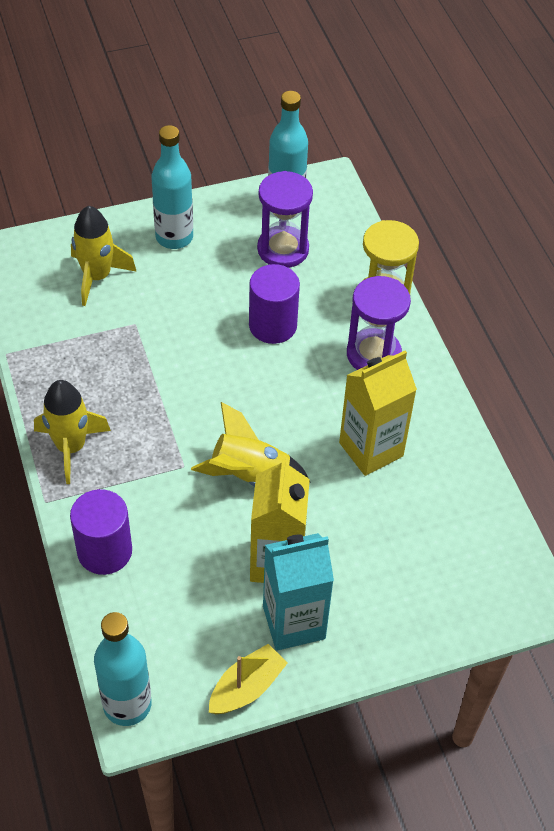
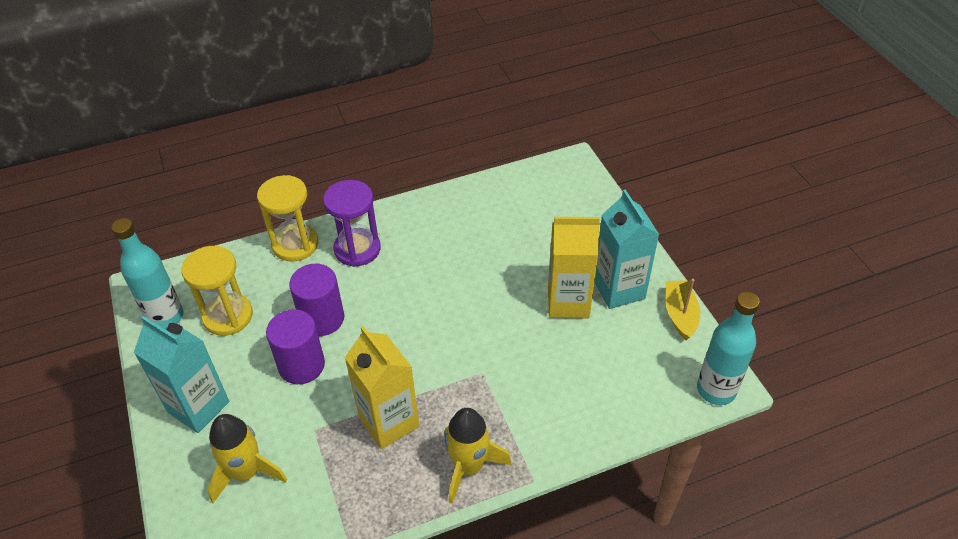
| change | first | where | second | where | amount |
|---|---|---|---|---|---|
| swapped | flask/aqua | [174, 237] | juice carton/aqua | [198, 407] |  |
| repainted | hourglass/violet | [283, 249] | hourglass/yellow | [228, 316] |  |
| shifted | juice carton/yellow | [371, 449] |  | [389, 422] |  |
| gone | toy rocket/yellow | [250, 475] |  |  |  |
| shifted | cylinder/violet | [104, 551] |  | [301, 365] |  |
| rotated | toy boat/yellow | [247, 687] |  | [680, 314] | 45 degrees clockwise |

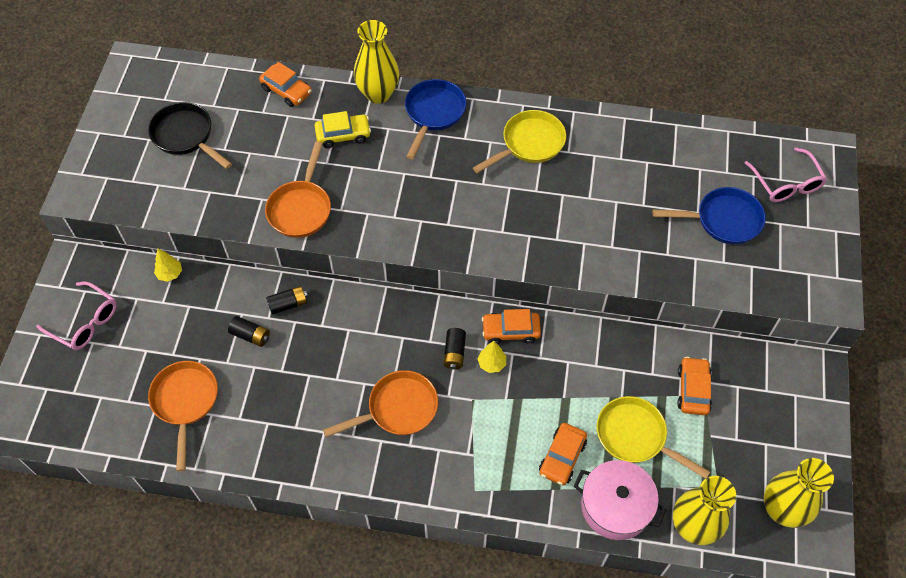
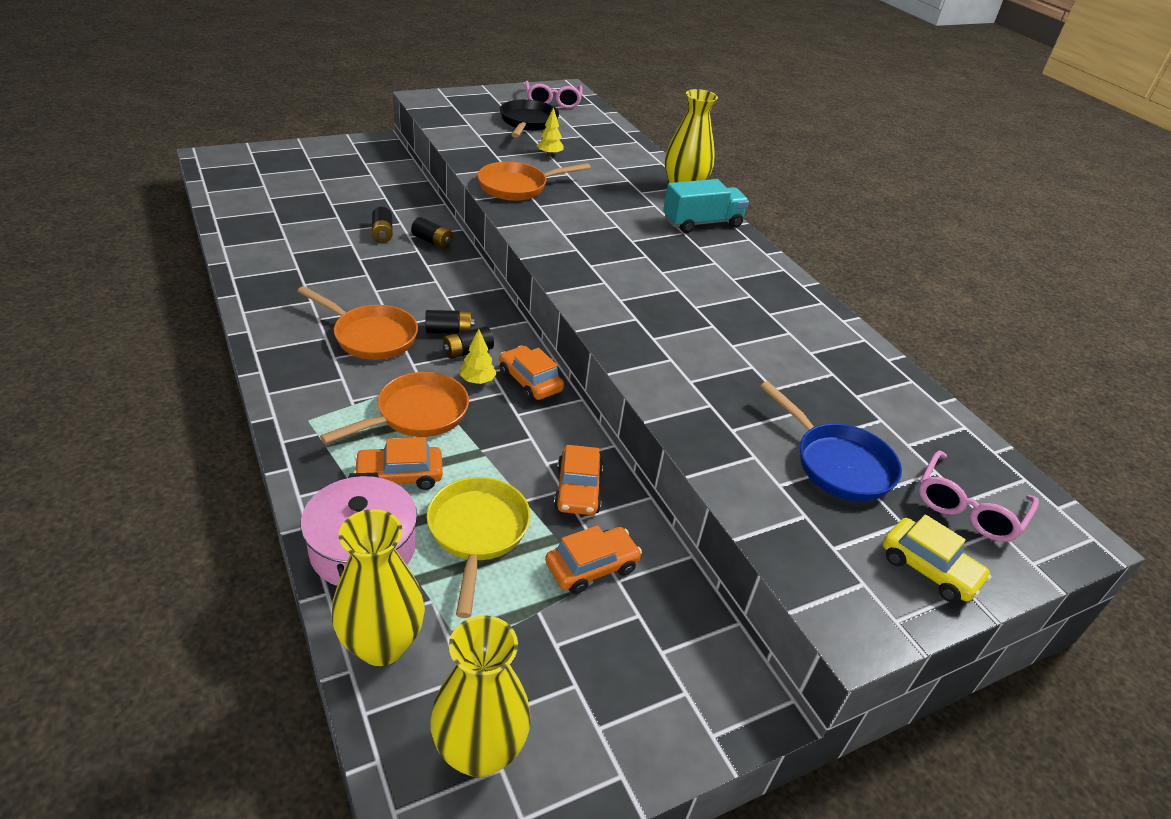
| change | first | where | second | where | amount |
|---|---|---|---|---|---|
| shifted | automobile/orange-coloured | [286, 90] |  | [578, 490] |  |
| swapped | frying pan/cobalt | [433, 114] | truck/aqua | [702, 223] |  |
| gone | frying pan/yellow | [529, 144] |  |  |  |
| shifted | automobile/yellow | [343, 135] |  | [929, 569] |  |
| shifted | fir tree/yellow | [170, 274] |  | [549, 155] |  |
| shifted | spectacles/pink | [85, 322] |  | [553, 101] |  |
| shifted | frying pan/orange-coloured | [185, 402] |  | [416, 414] |  |
| new |  |  | battery/ebony | [449, 331] |  |

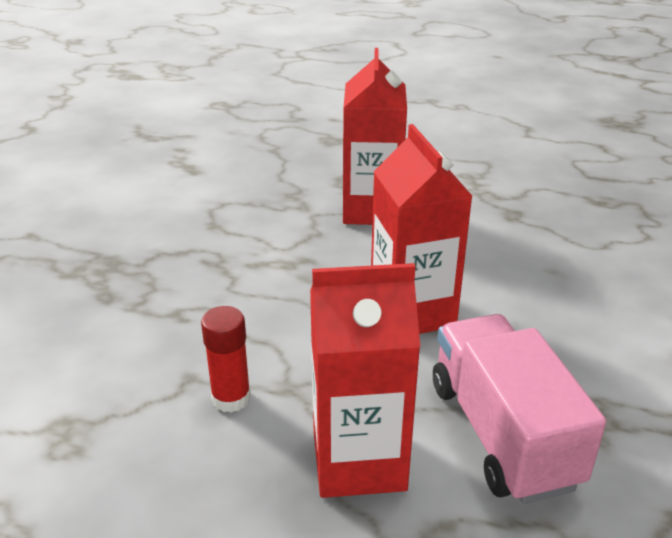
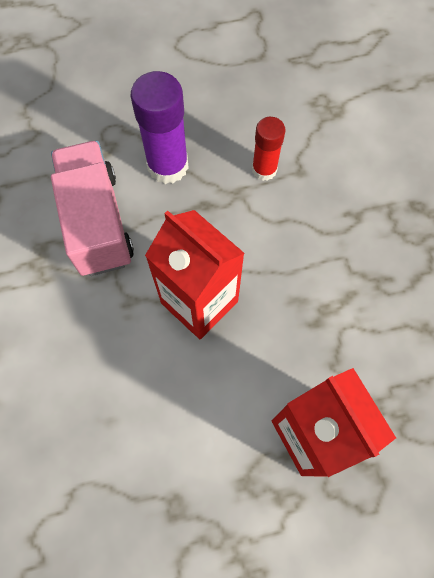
| change | first | where | second | where | amount |
|---|---|---|---|---|---|
| swapped | juice carton/scarlet | [359, 461] | stick of glue/violet | [168, 166] |  |
| rotated | truck/pink | [502, 434] |  | [97, 222] | 150 degrees counterclockwise |

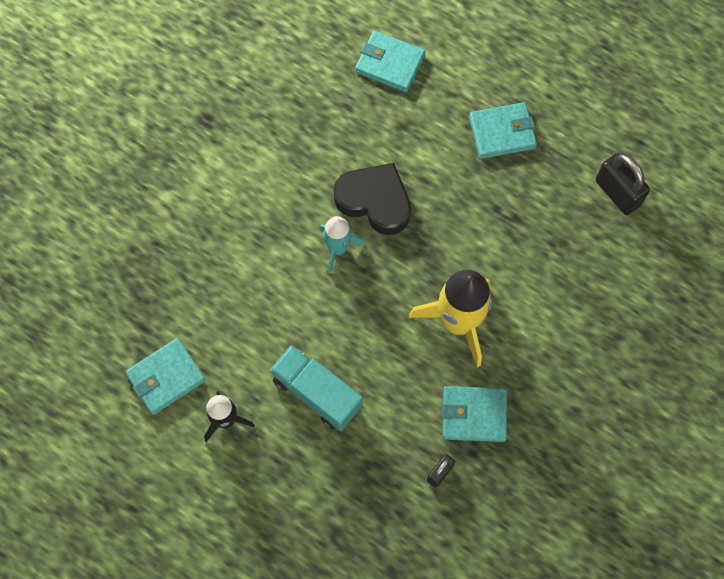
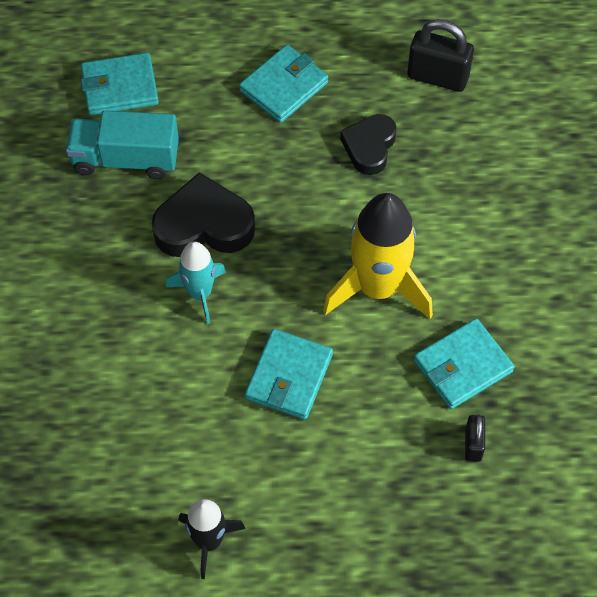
| change | first | where | second | where | amount |
|---|---|---|---|---|---|
| shifted | card wallet/aqua | [166, 377] |  | [289, 376] |  |
| shifted | truck/aqua | [317, 393] |  | [126, 159] |  |
| new |  |  | love heart/ebony | [369, 147] |  |

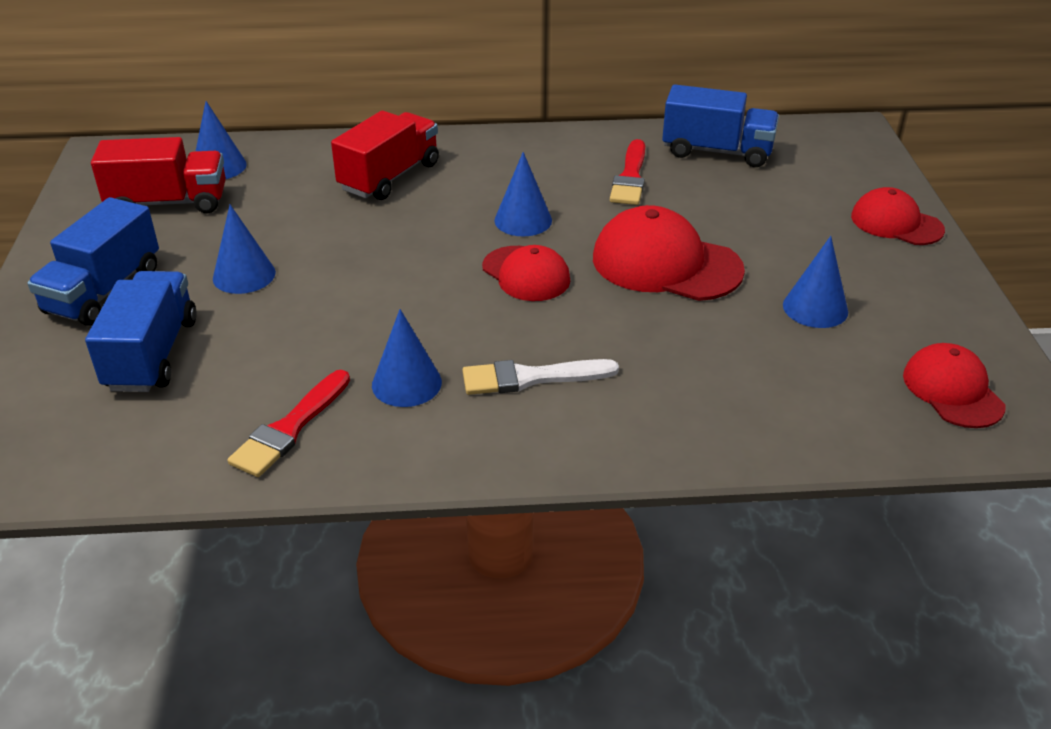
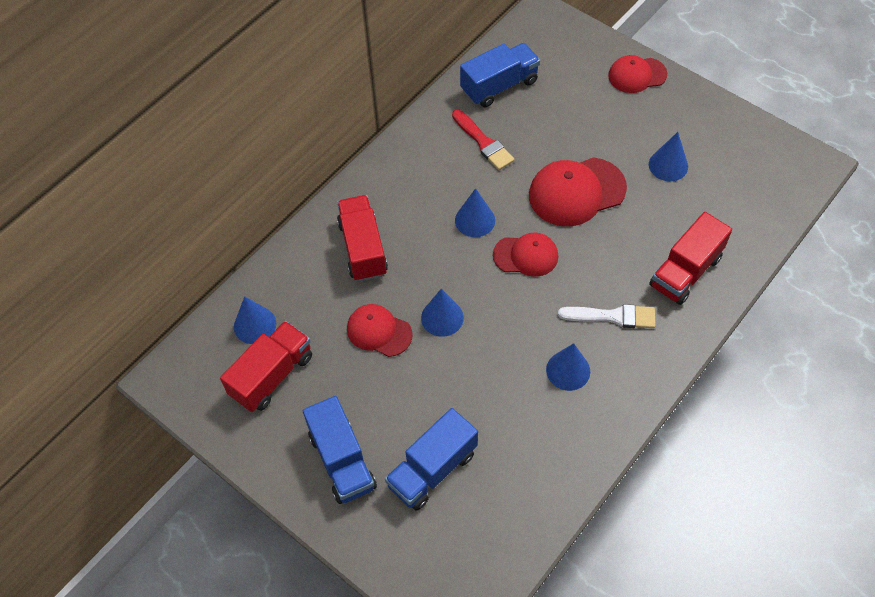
| change | first | where | second | where | amount |
|---|---|---|---|---|---|
| shifted | solid cone/cobalt | [244, 275] |  | [442, 317] |  |
| rotated | truck/cobalt | [152, 354] |  | [432, 469] | 90 degrees counterclockwise |
| shifted | baseball cap/scarlet | [952, 390] |  | [379, 331] |  |
| rotated | paint brush/snow-white | [531, 378] |  | [612, 316] | 120 degrees counterclockwise |
| gone | paint brush/scarlet | [290, 428] |  |  |  |
| new |  |  | truck/scarlet | [685, 272] |  |

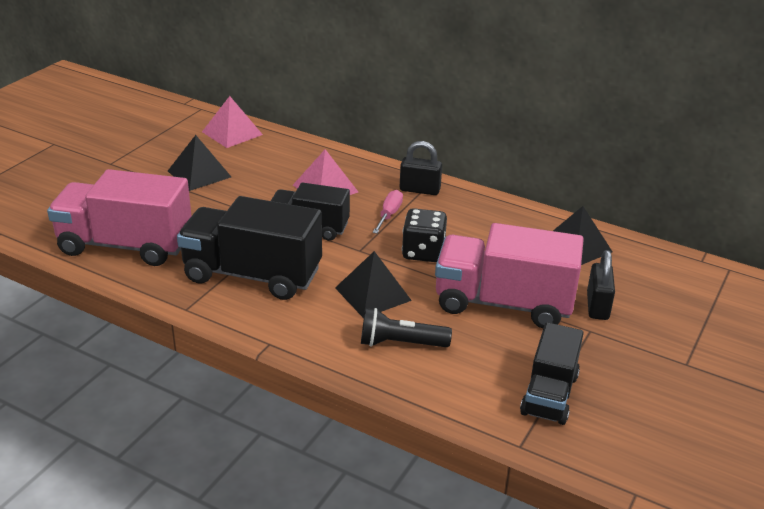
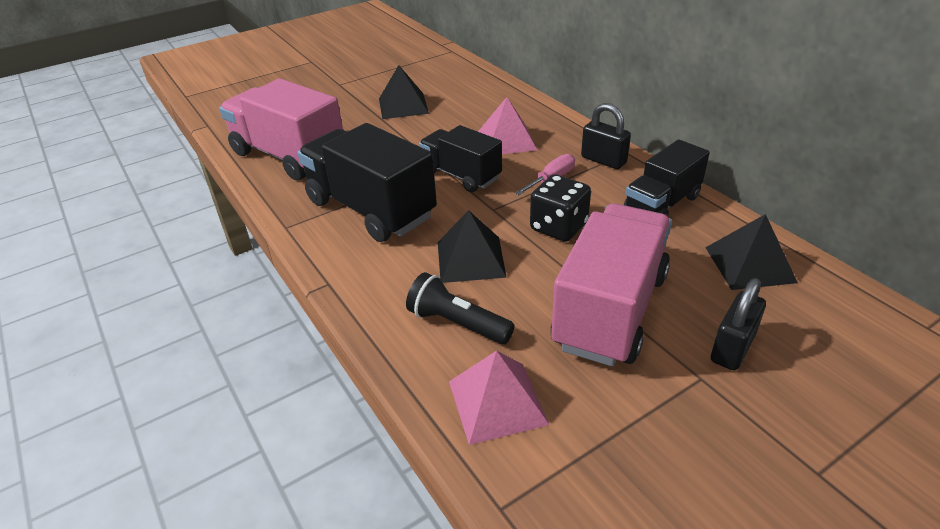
| change | first | where | second | where | amount |
|---|---|---|---|---|---|
| shifted | pyramid shape/pink | [232, 133] |  | [497, 402] |  |
| rotated | truck/pink | [503, 303] |  | [610, 310] | 75 degrees clockwise |
| shifted | truck/ebony | [549, 394] |  | [662, 204] |  |

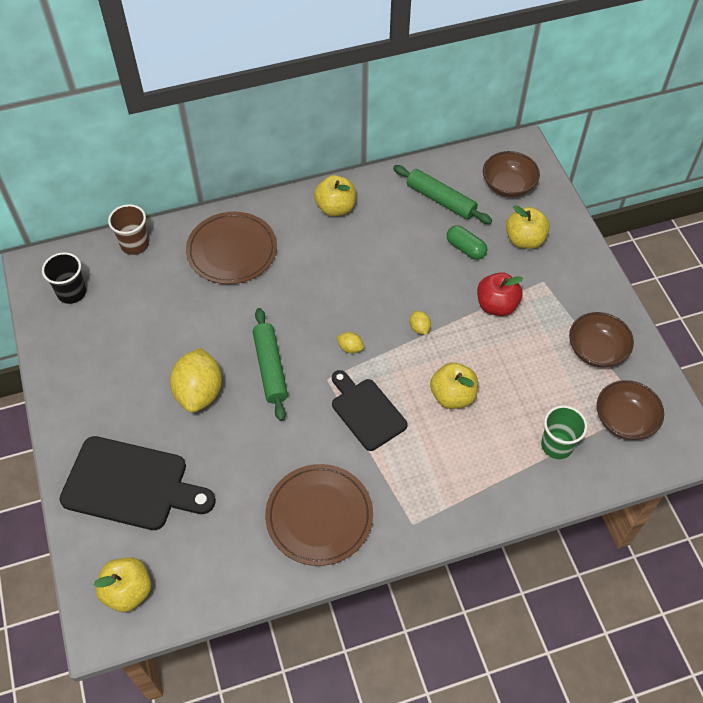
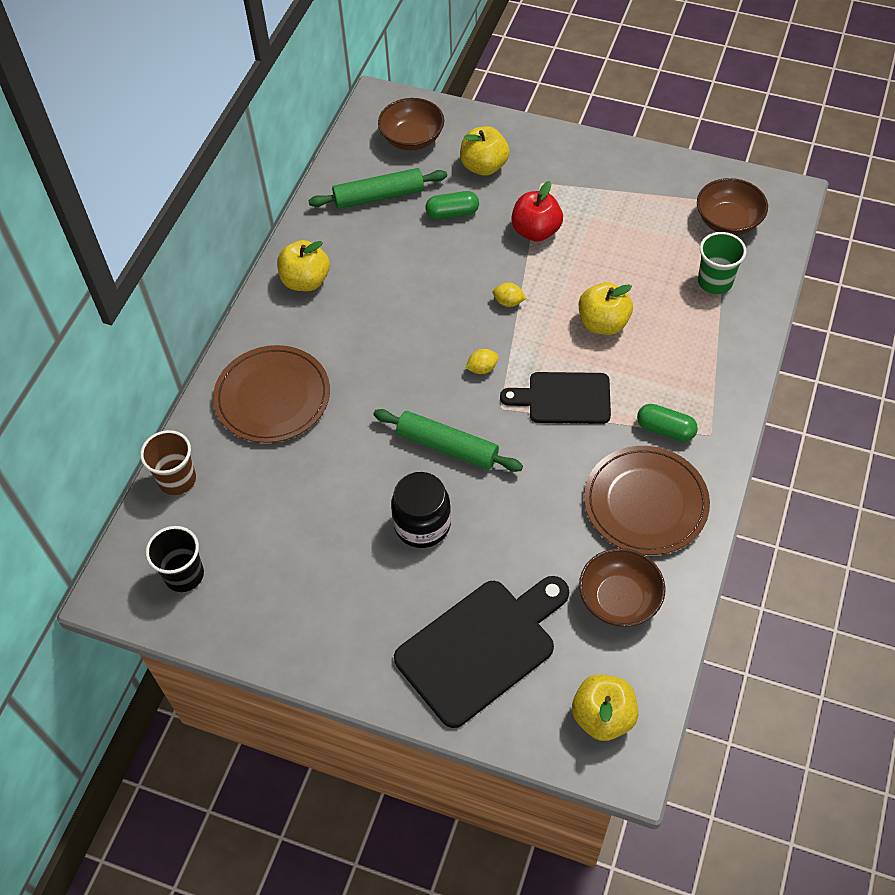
| change | first | where | second | where | amount |
|---|---|---|---|---|---|
| shifted | bowl/brown | [596, 350] |  | [619, 599] |  |
| swapped | citrus fruit/yellow | [199, 392] | preserve jar/ebony | [422, 524] |  |
| new |  |  | pill/emerald | [665, 430] |  |

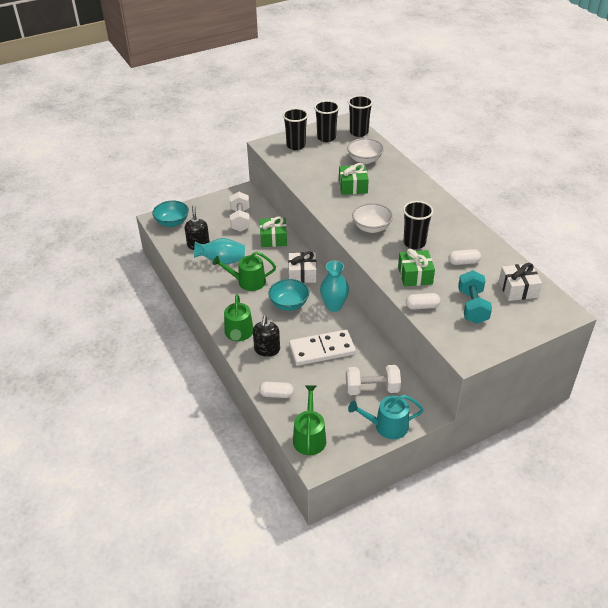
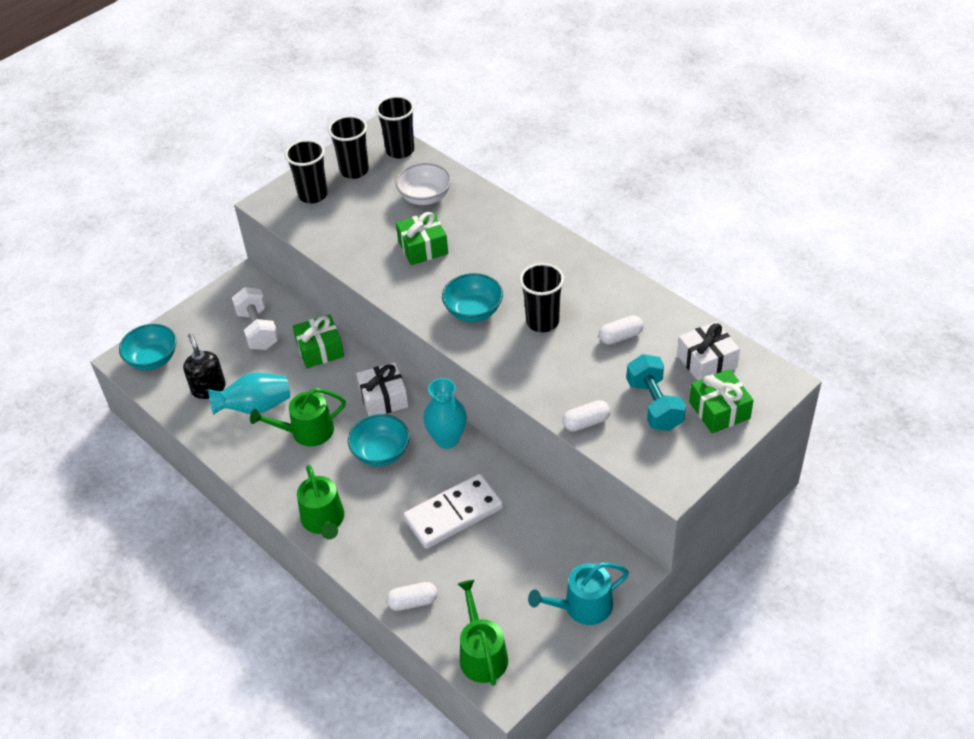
| change | first | where | second | where | amount |
|---|---|---|---|---|---|
| repainted | bowl/snow-white | [371, 228] | bowl/aqua | [473, 311] |  |
| shifted | wrapped gift/emerald | [415, 275] |  | [719, 410] |  |
| gone | soap dispenser/ebony | [267, 350] |  |  |  |
| gone | dumbbell/snow-white | [372, 389] |  |  |  |

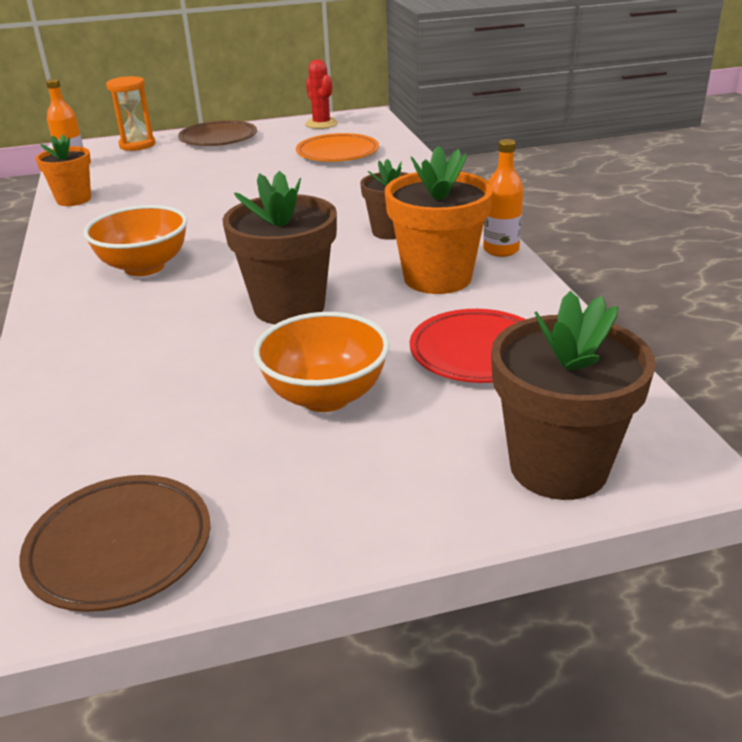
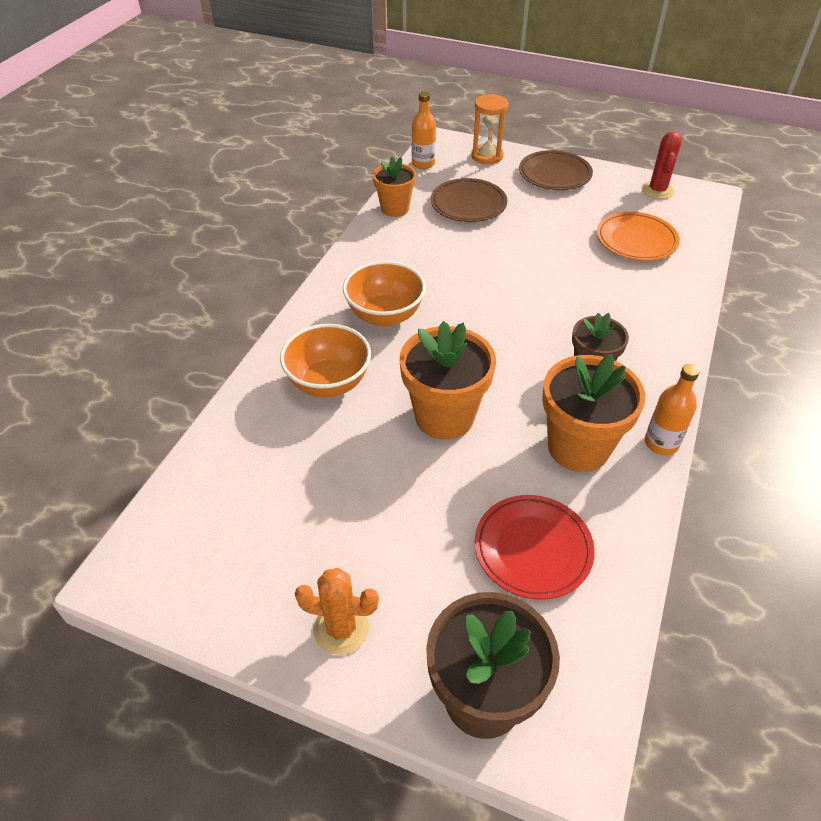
| change | first | where | second | where | amount |
|---|---|---|---|---|---|
| repainted | potted plant/brown | [289, 307] | potted plant/orange-coloured | [444, 416] |  |
| shifted | bowl/orange-coloured | [325, 396] |  | [329, 383] |  |
| shifted | plate/brown | [120, 548] |  | [468, 205] |  |
| new |  |  | prickly plant/orange-coloured | [341, 628] |  |

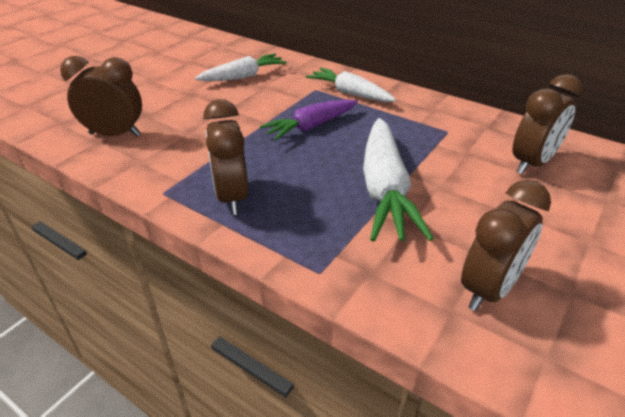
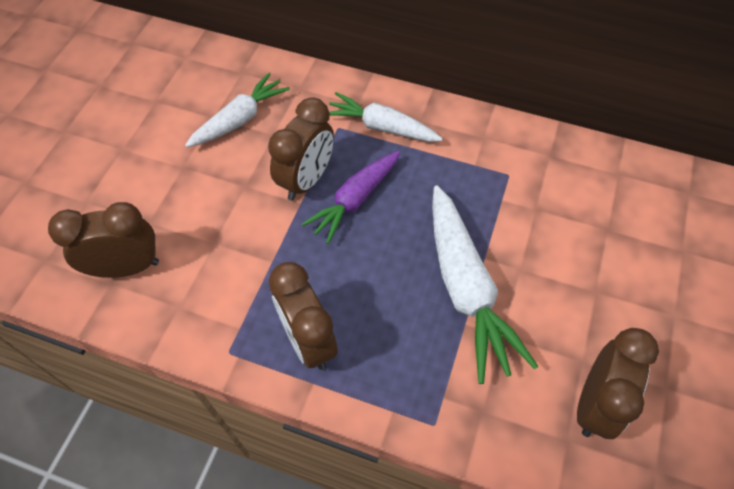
| change | first | where | second | where | amount |
|---|---|---|---|---|---|
| shifted | alarm clock/brown | [532, 163] |  | [306, 180] |  |

